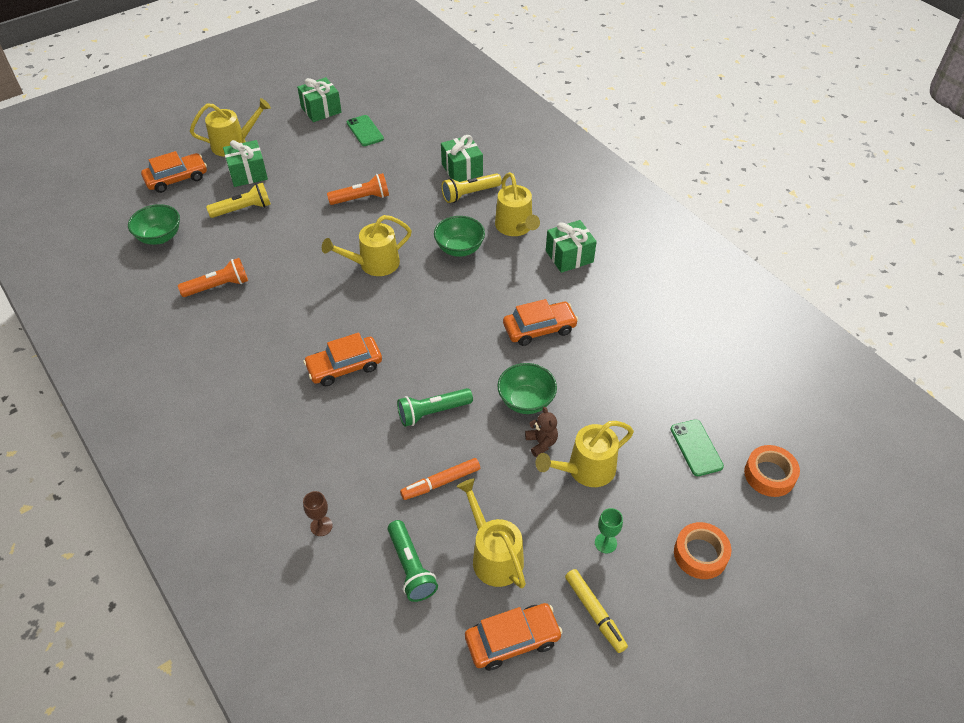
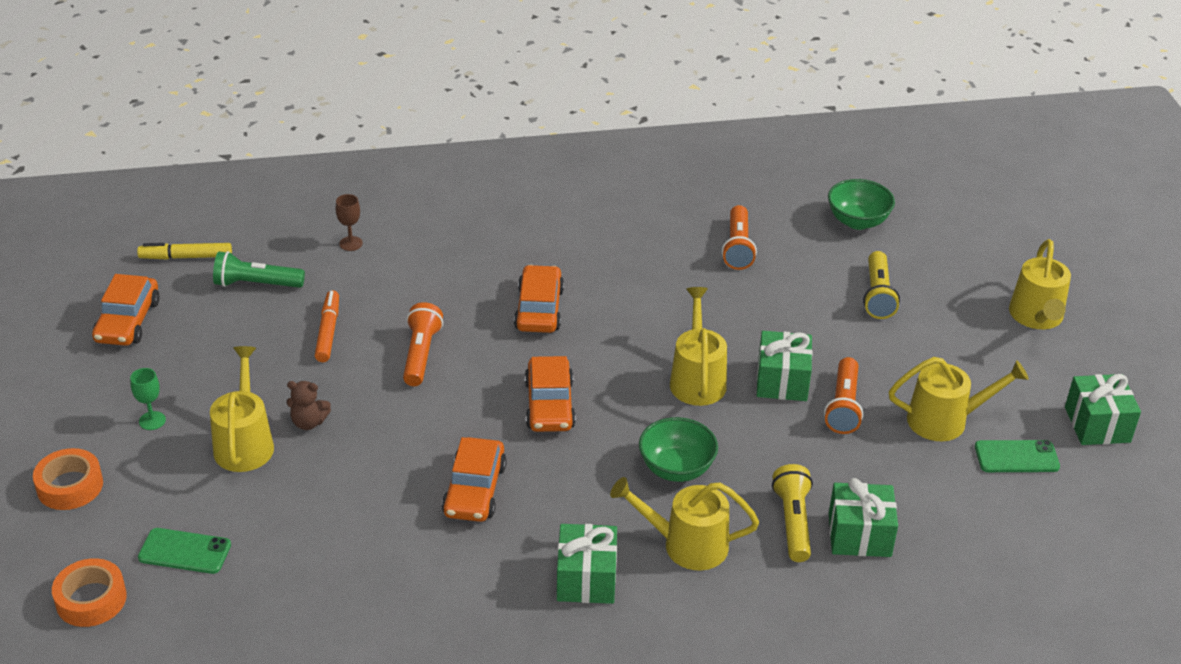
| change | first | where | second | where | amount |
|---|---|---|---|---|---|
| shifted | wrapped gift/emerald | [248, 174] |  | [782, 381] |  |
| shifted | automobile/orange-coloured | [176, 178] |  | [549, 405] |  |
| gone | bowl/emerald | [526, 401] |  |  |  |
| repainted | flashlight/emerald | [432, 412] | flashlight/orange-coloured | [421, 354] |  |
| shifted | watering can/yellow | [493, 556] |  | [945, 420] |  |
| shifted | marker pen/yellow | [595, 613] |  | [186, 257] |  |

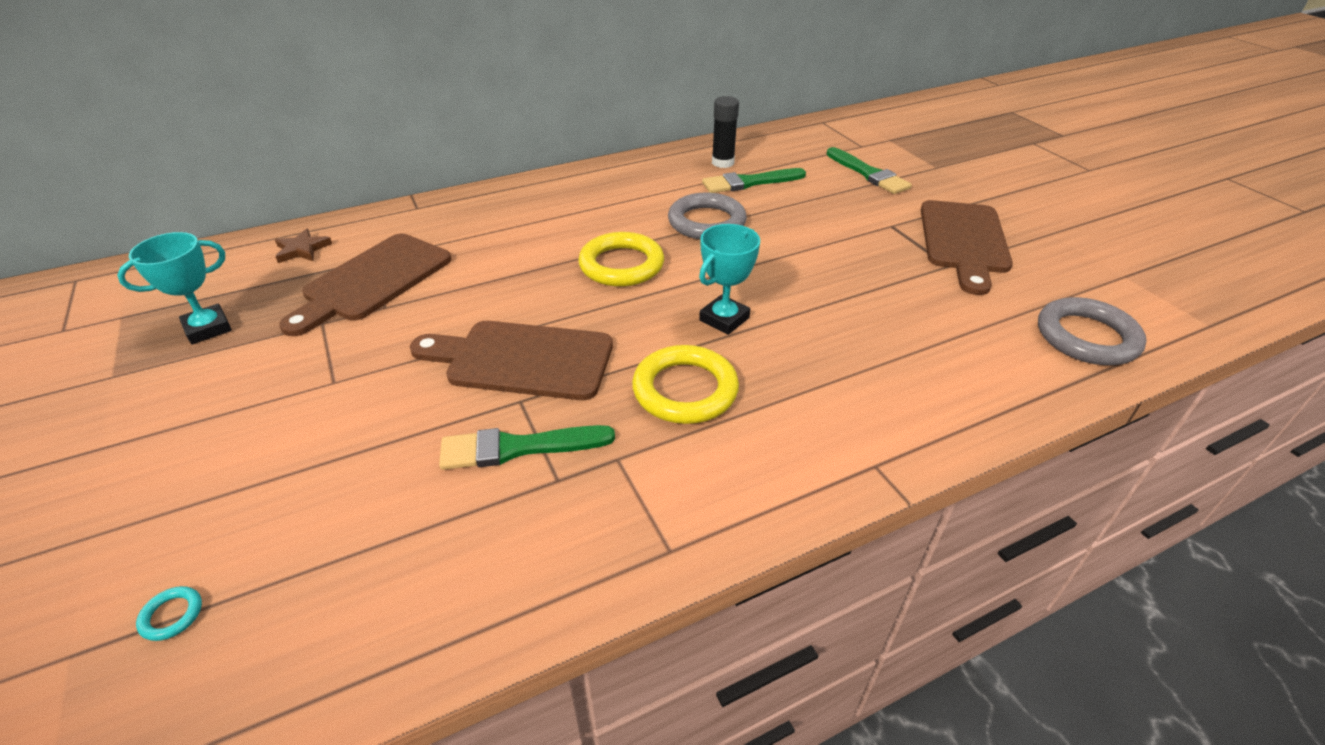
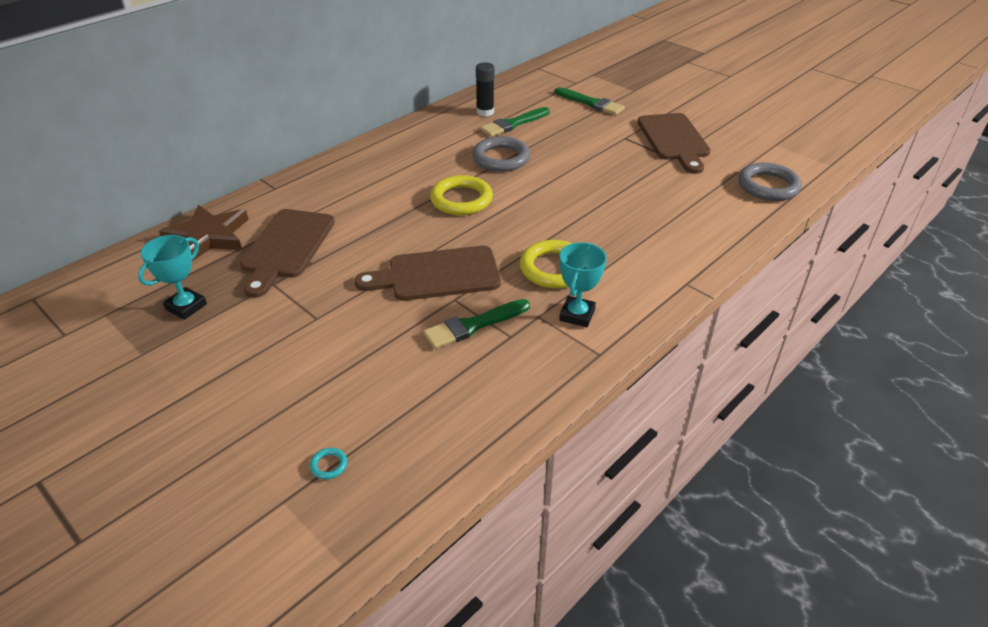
| change | first | where | second | where | amount |
|---|---|---|---|---|---|
| shifted | award cup/aqua | [724, 319] |  | [577, 315] |  |
| scaled | star shape/brown | [302, 249] |  | [208, 237] | x1.96 |

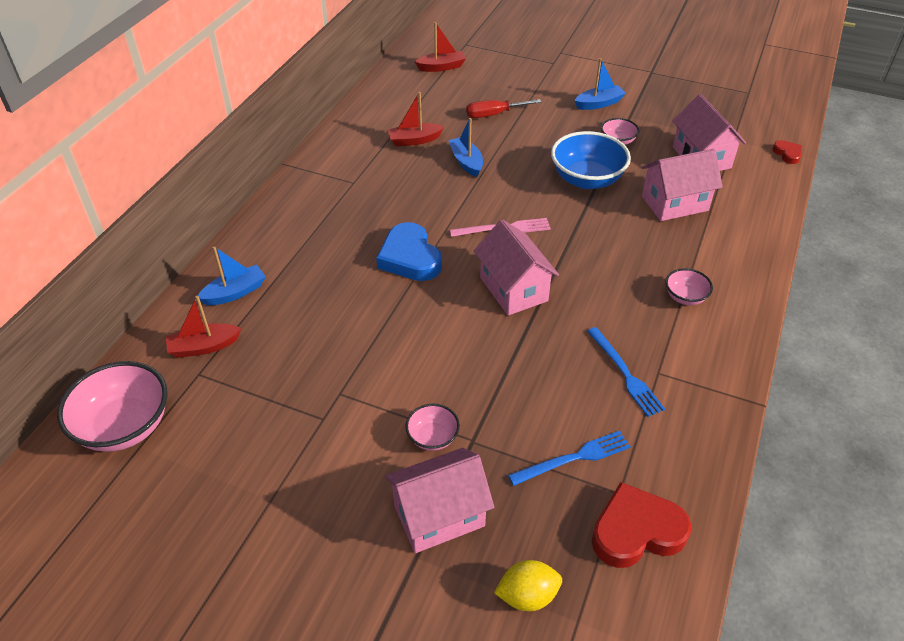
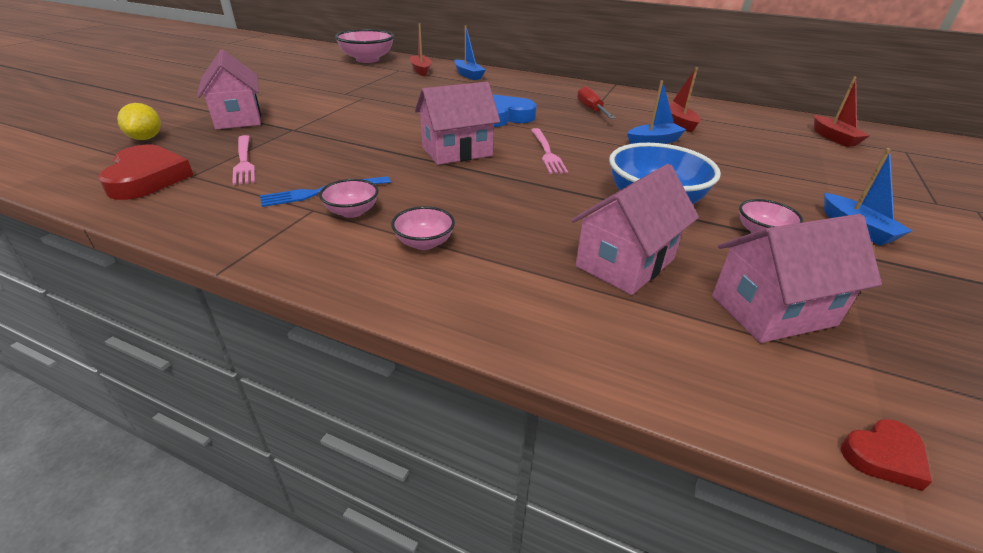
| change | first | where | second | where | amount |
|---|---|---|---|---|---|
| shifted | flat screwdriver/scarlet | [494, 114] |  | [591, 110] |  |
| rotated | house/pink | [674, 203] |  | [625, 263] | 60 degrees clockwise |
| shifted | bowl/pink | [433, 437] |  | [352, 212] |  |
| repainted | dinner fork/cobalt | [574, 458] | dinner fork/pink | [244, 161] |  |

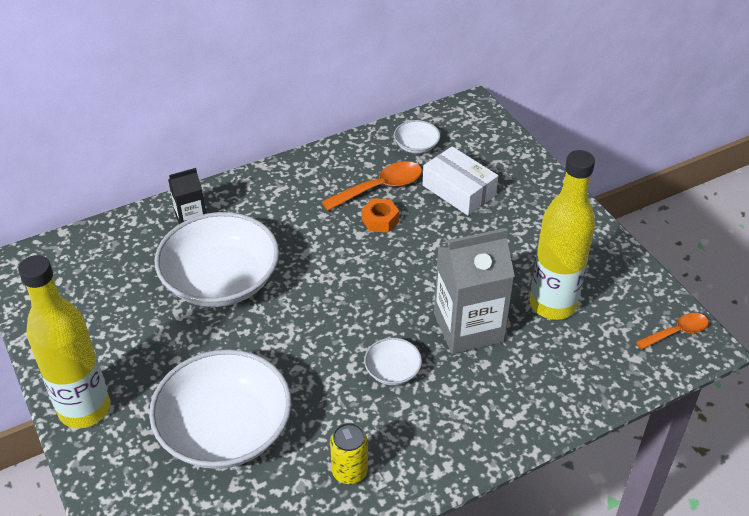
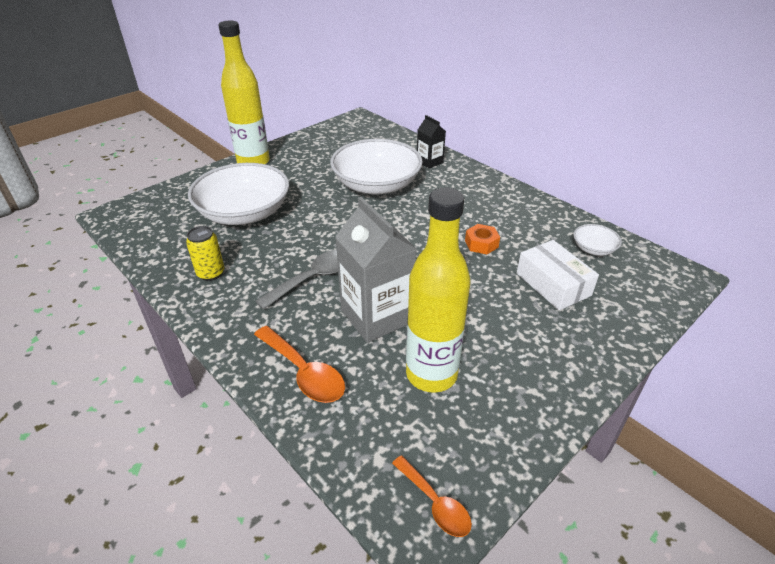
| change | first | where | second | where | amount |
|---|---|---|---|---|---|
| rotated | parcel/snow-white | [459, 190] |  | [553, 284] | 60 degrees counterclockwise |
| shifted | tablespoon/orange-coloured | [380, 188] |  | [303, 372] |  |
| swapped | bowl/snow-white | [392, 371] | tablespoon/ash-grey | [314, 278] |  |

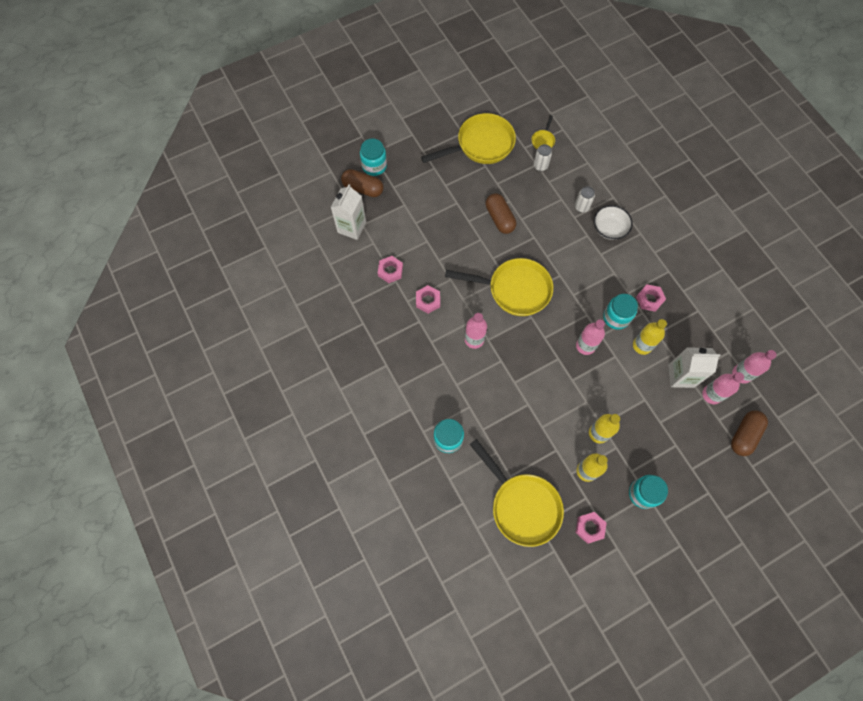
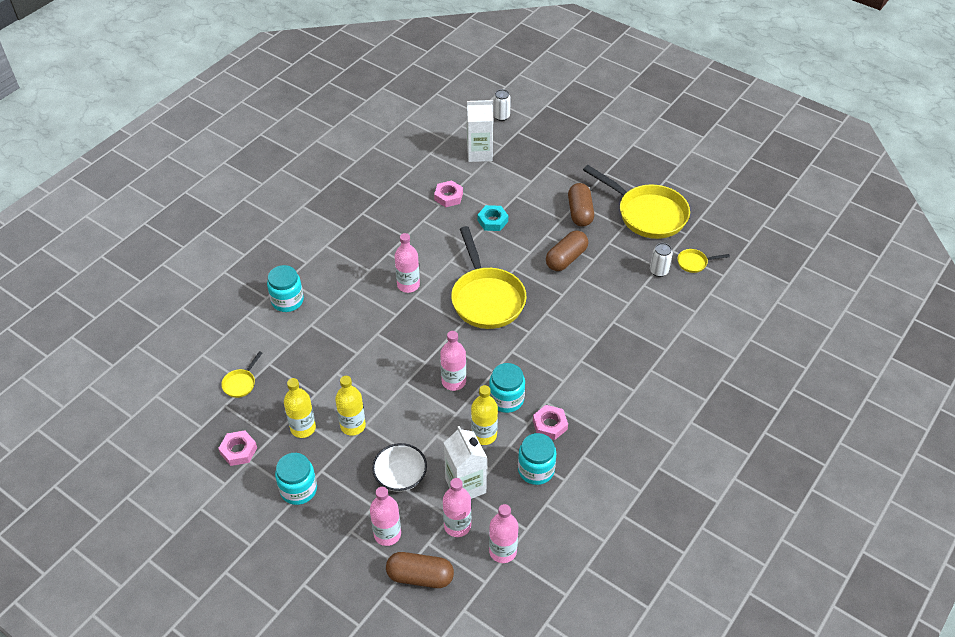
| change | first | where | second | where | amount |
|---|---|---|---|---|---|
| shifted | preserve jar/aqua | [374, 166] |  | [536, 470] |  |
| shifted | pill/brown | [363, 188] |  | [580, 212] |  |
| shifted | soda can/snow-white | [581, 207] |  | [501, 116] |  |
| shifted | bowl/snow-white | [609, 228] |  | [400, 476] |  |
| gone | hex nut/pink | [428, 301] |  |  |  |
| scaled | frying pan/yellow | [522, 505] |  | [241, 383] | x0.42 |
| new |  |  | hex nut/aqua | [492, 221] |  |
| new |  |  | flask/pink | [387, 534] |  |

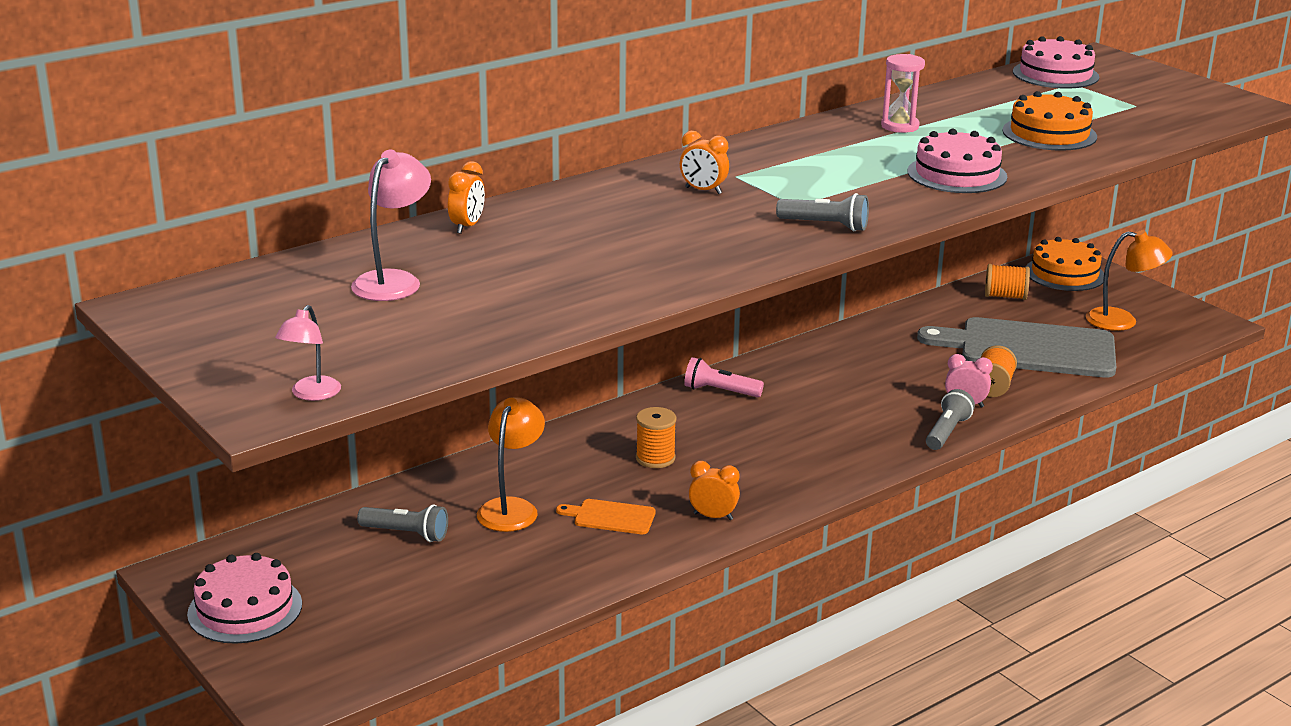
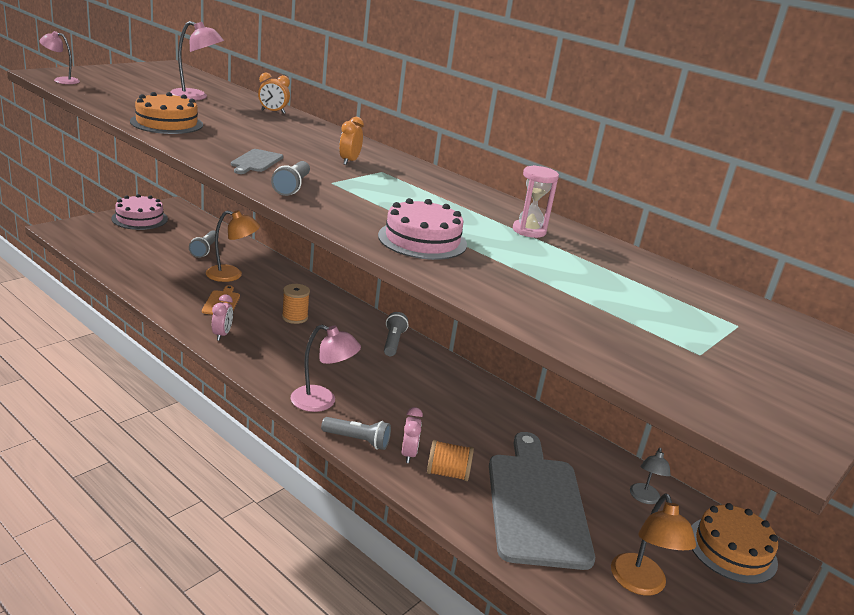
| change | first | where | second | where | amount |
|---|---|---|---|---|---|
| gone | cake/pink | [1055, 74] |  |  |  |
| shifted | cake/orange-coloured | [1049, 133] |  | [167, 123] |  |
| swapped | spool/orange-coloured | [1005, 296] | reading lamp/ash-grey | [644, 498] |  |
| repainted | flashlight/pink | [720, 391] | flashlight/ash-grey | [393, 342] |  |
| repainted | alarm clock/orange-coloured | [713, 516] | alarm clock/pink | [222, 335] |  |
| new |  |  | cutting board/ash-grey | [256, 162] |  |
| new |  |  | reading lamp/pink | [322, 402] |  |

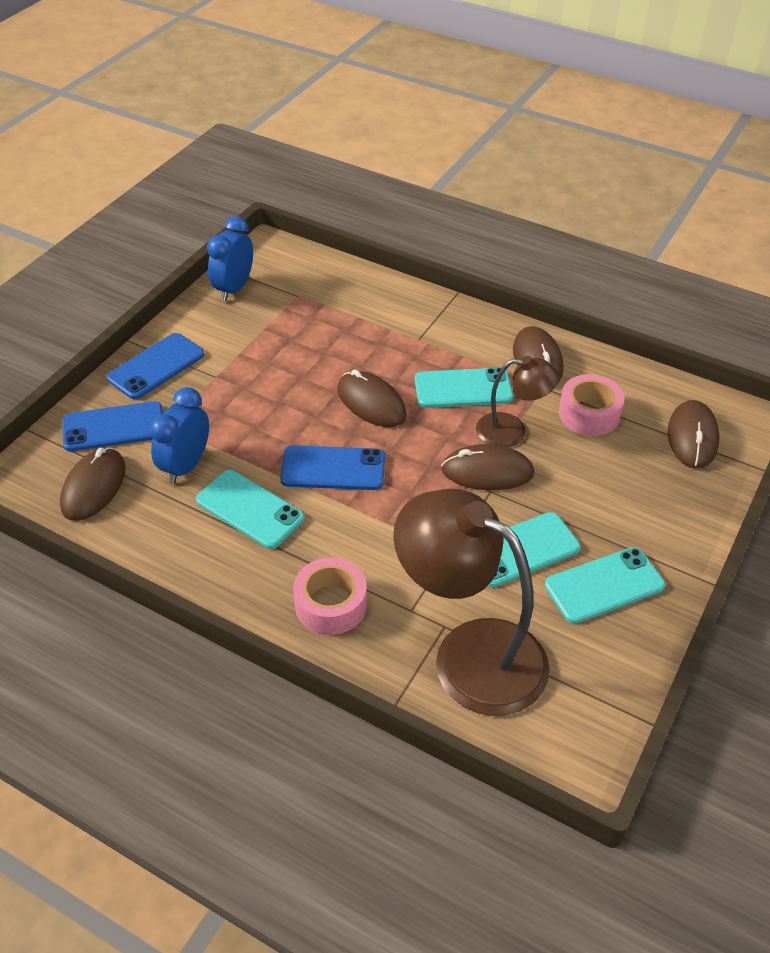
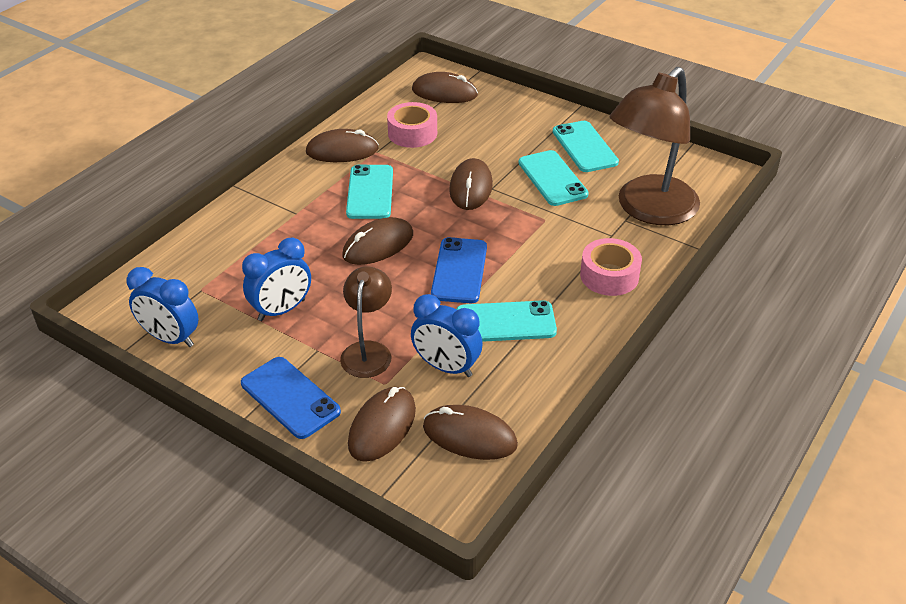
| change | first | where | second | where | amount |
|---|---|---|---|---|---|
| shifted | reading lamp/brown | [512, 431] |  | [368, 351] |  |
| swapped | mobile phone/cobalt | [114, 427] | mouse/brown | [382, 427] |  |
| rotated | mobile phone/aqua | [249, 509] |  | [505, 322] | 45 degrees clockwise |
| new |  |  | alarm clock/cobalt | [282, 310] |  |

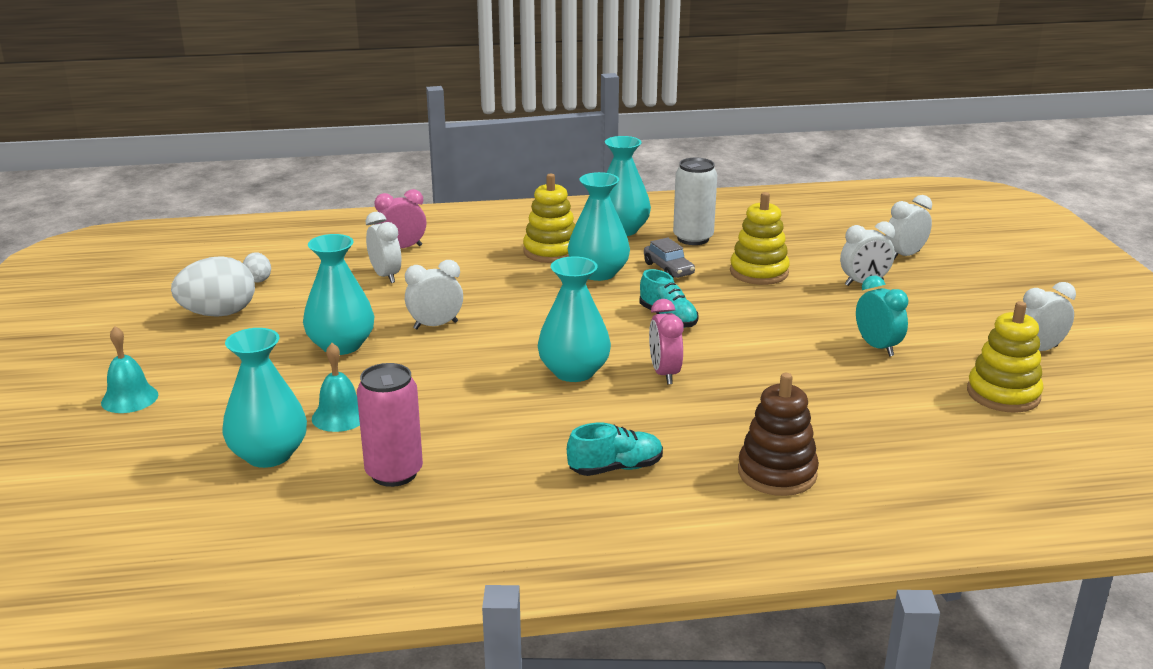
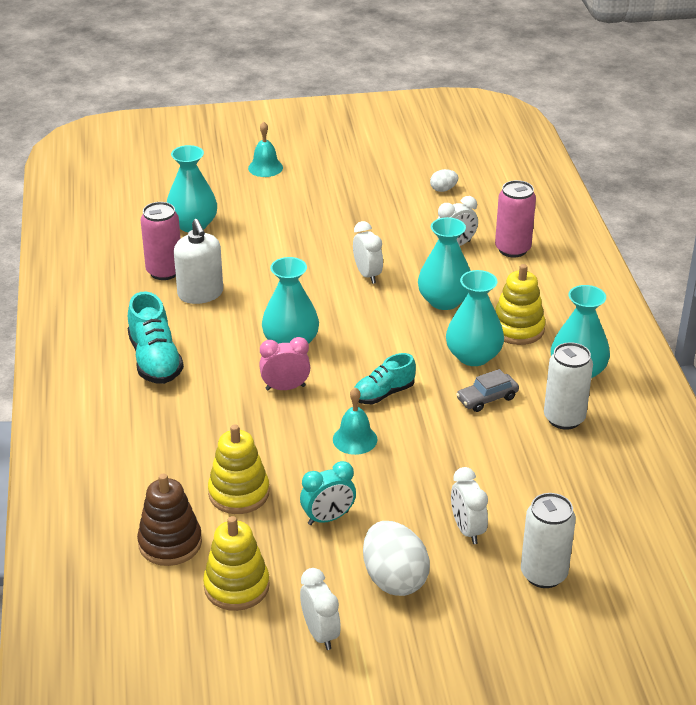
| change | first | where | second | where | amount |
|---|---|---|---|---|---|
| swapped | alarm clock/pink | [402, 248] | soda can/pink | [512, 249] |  |
| shifted | ring stacker/yellow | [759, 272] |  | [239, 493] |  |
| swapped | alarm clock/snow-white | [904, 255] | soda can/snow-white | [543, 574] |  |
| shifted | tall vase/aqua | [341, 345] |  | [444, 301] |  |
| shifted | toy egg/snow-white | [218, 314] |  | [394, 579] |  |
| shifted | school bell/aqua | [340, 416] |  | [355, 439] |  |
| shifted | ring stacker/brown | [777, 473] |  | [170, 543] |  |
| scaled | shoe/aqua | [616, 468] |  | [155, 360] | x1.51 |
| new |  |  | soap dispenser/snow-white | [200, 294] |  |

